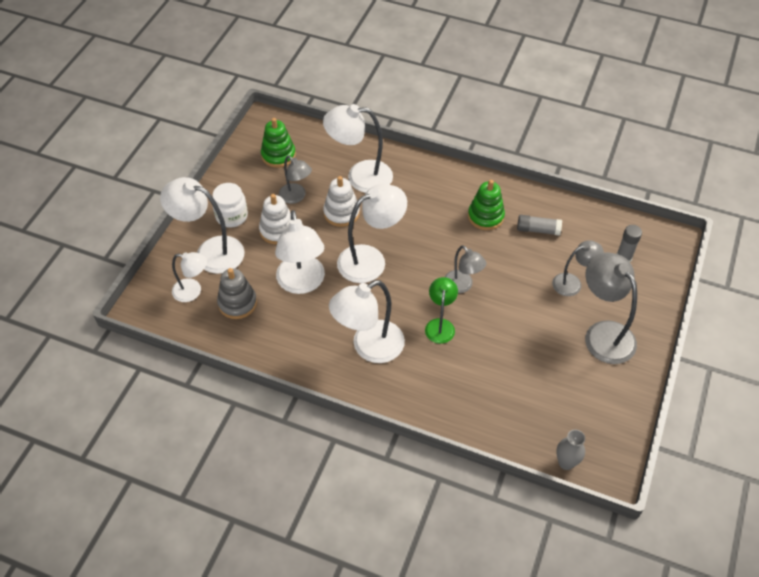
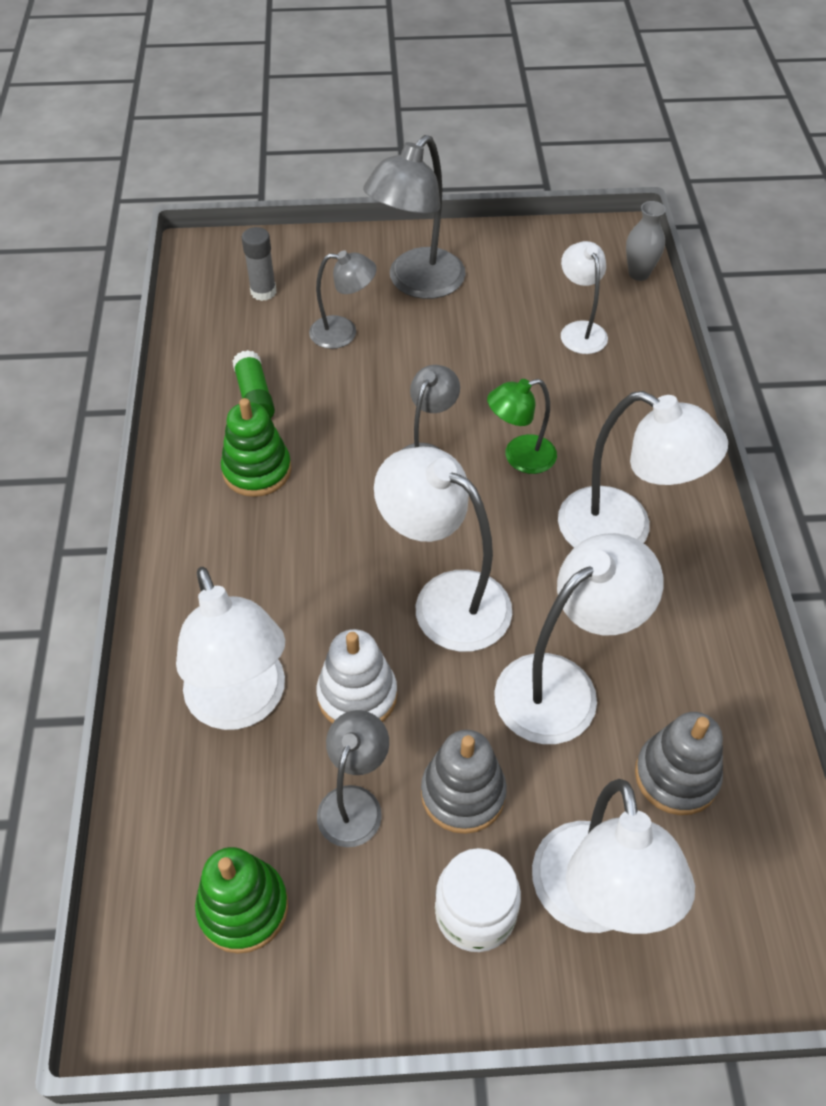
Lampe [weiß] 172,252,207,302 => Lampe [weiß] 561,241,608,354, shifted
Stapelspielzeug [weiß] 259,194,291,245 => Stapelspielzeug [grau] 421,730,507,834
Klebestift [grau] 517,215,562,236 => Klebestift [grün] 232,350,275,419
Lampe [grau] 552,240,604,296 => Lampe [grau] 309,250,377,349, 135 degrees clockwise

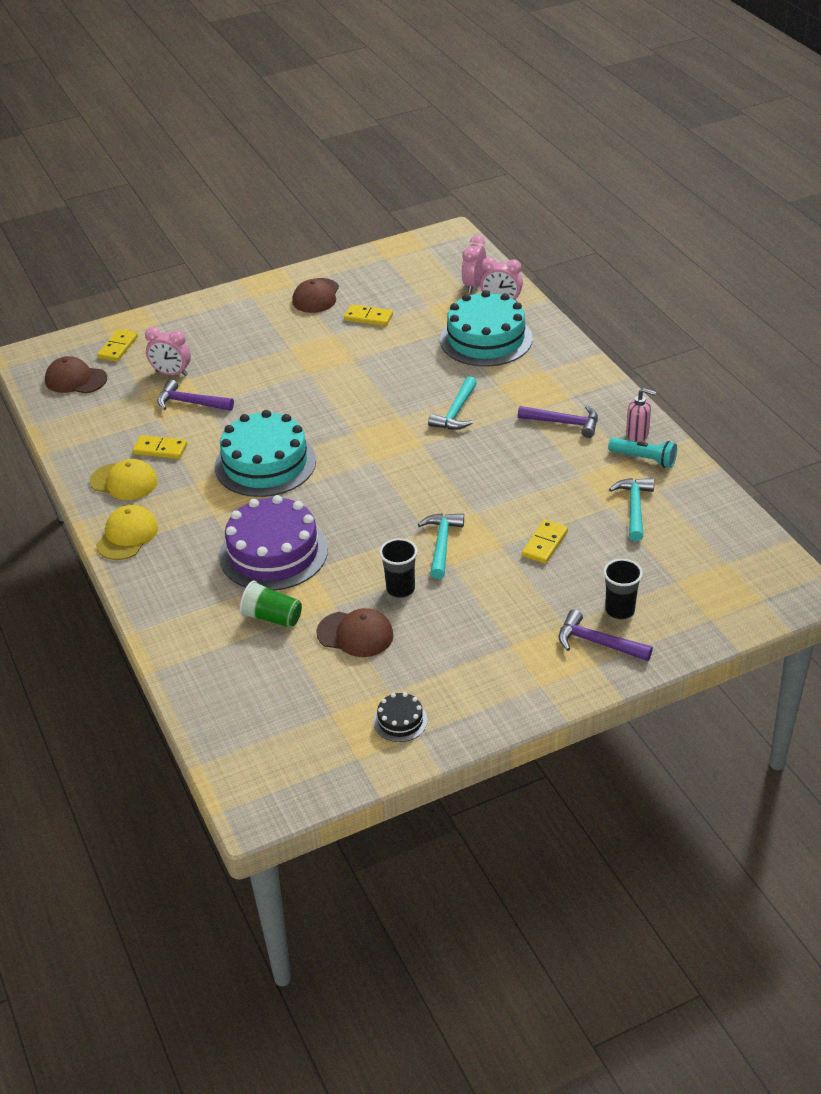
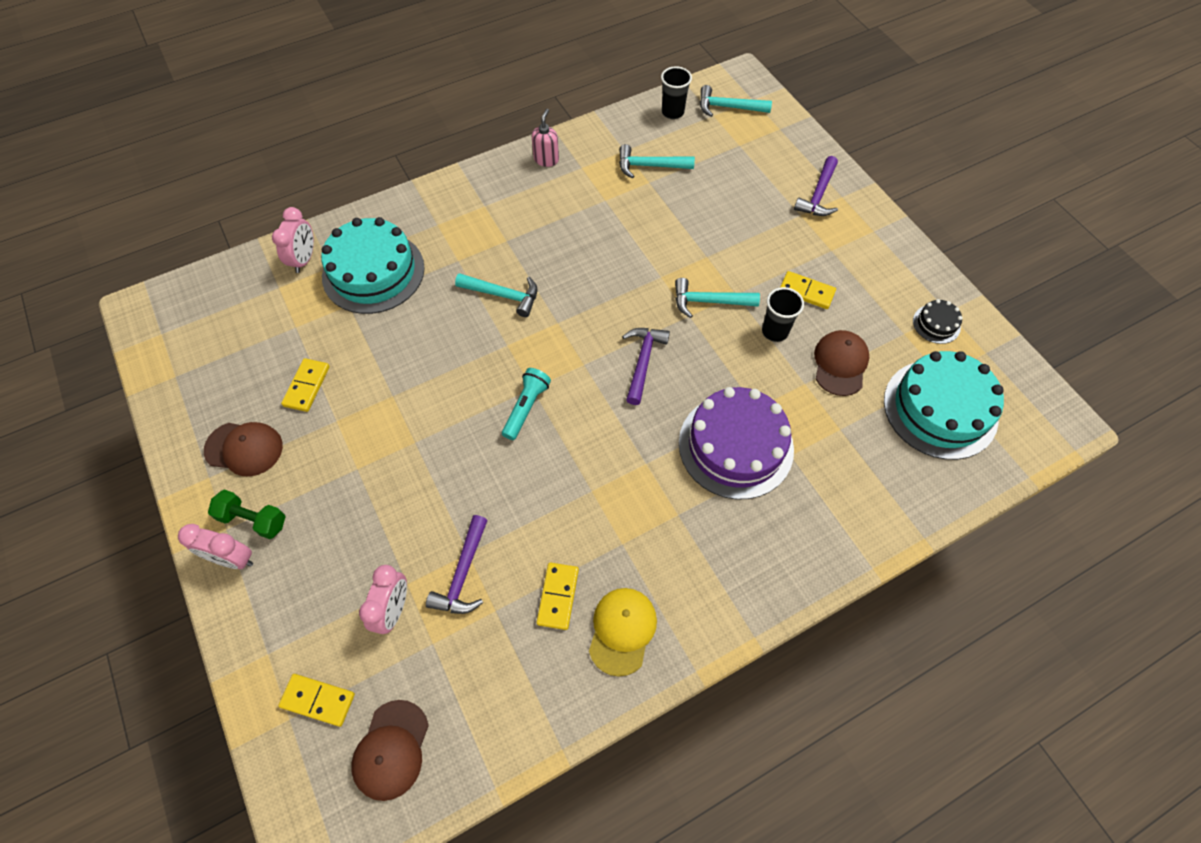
Kappe [gelb] 96,505,158,560 => nothing
Kuchen [türkis] 215,410,316,497 => Kuchen [türkis] 884,351,1004,460, shifted
Becher [grün] 240,580,302,628 => nothing
Wecker [rosa] 462,235,486,293 => Wecker [rosa] 178,524,253,569, shifted
Hammer [lila] 518,406,598,438 => Hammer [lila] 622,328,670,405, shifted
Dominostein [gelb] 522,520,568,564 => Dominostein [gelb] 780,271,836,309, shifted
Becher [schwarz] 603,559,643,619 => Becher [schwarz] 661,66,692,119, shifted
Taschenlampe [türkis] 608,438,677,468 => Taschenlampe [türkis] 502,368,551,440, shifted
nothing => Hantel [grün] 208,489,286,539
nothing => Hammer [türkis] 700,85,772,117

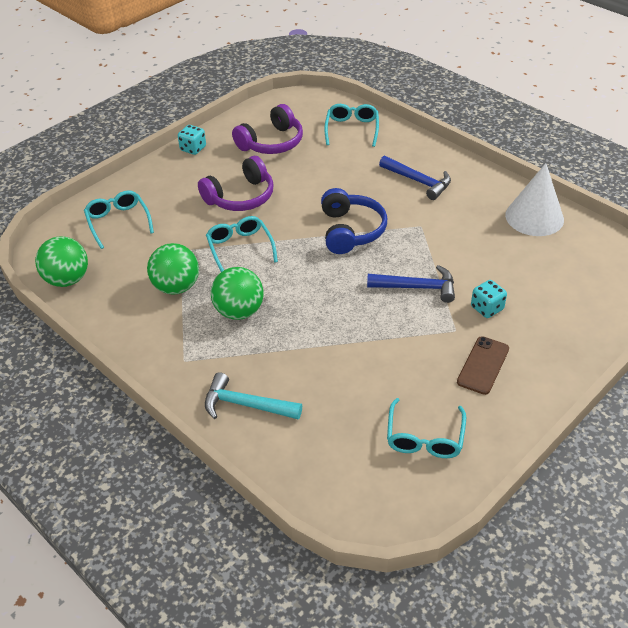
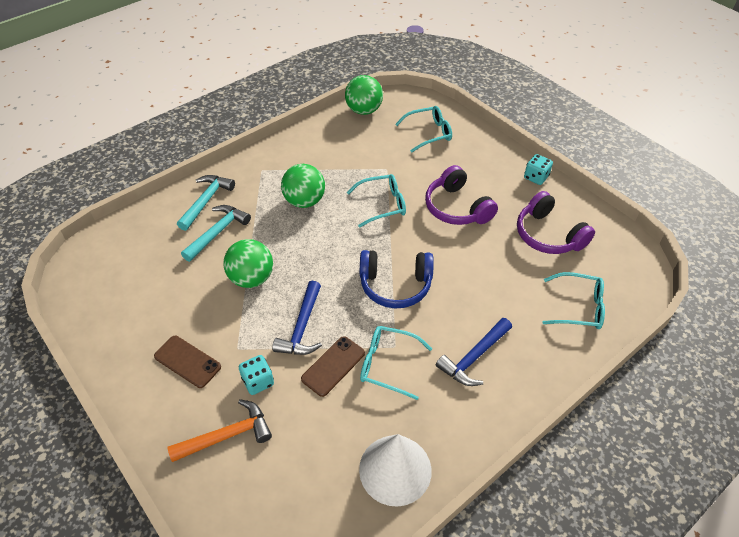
Ball [grün] 147,243,199,295 => Ball [grün] 224,239,273,288, shifted
Brille [türkis] 387,398,466,458 => Brille [türkis] 360,326,432,400, shifted
nothing => Hammer [orange] 167,399,272,462
nothing => Hammer [türkis] 181,205,251,262
nothing => Handy [braun] 301,336,365,397

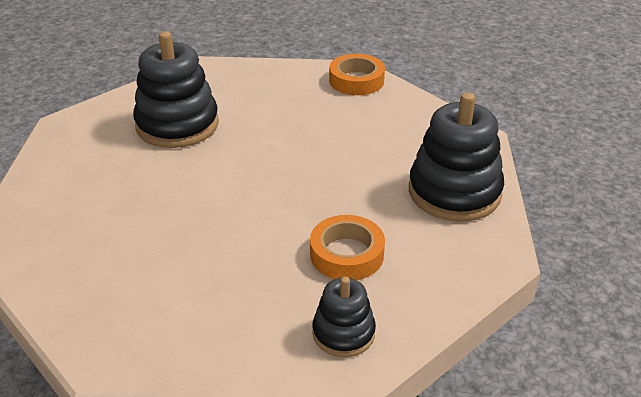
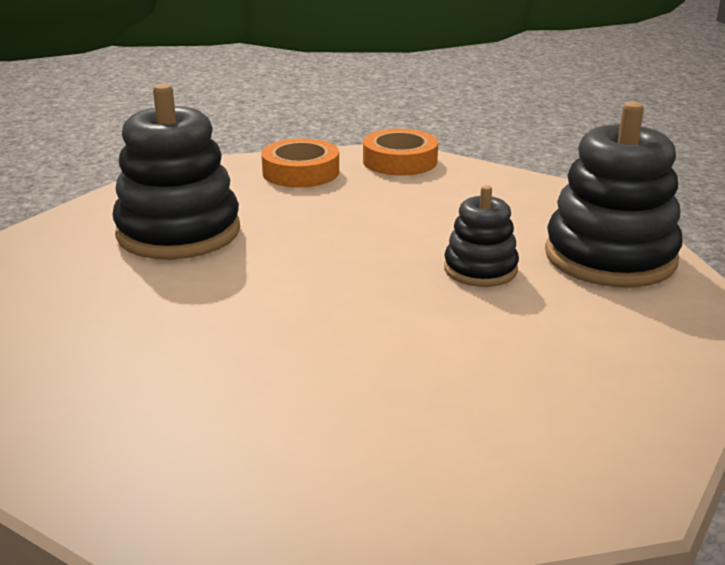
Klebeband [orange] 310,215,385,280 => Klebeband [orange] 261,139,339,187, shifted
Stapelspielzeug [schwarz] 312,276,376,357 => Stapelspielzeug [schwarz] 444,185,519,287, shifted

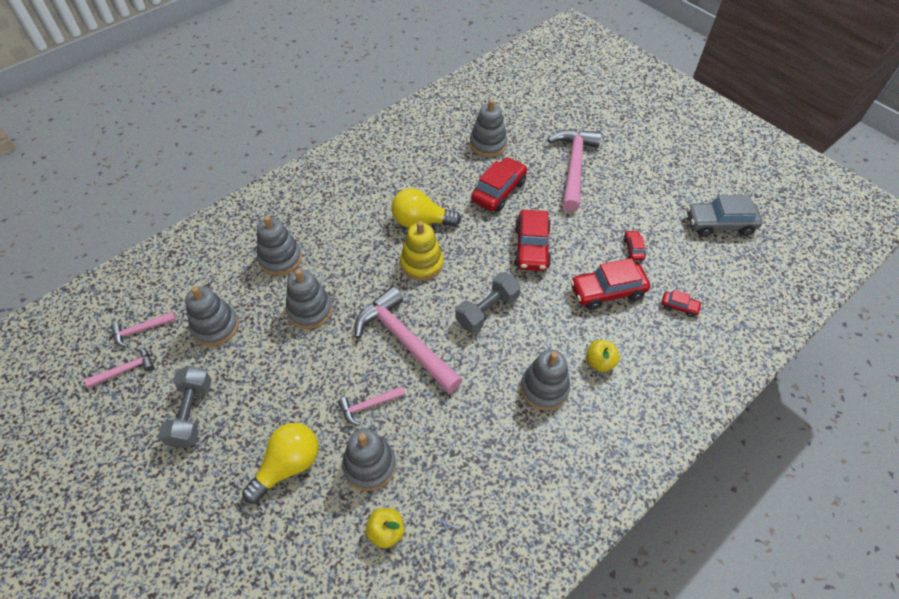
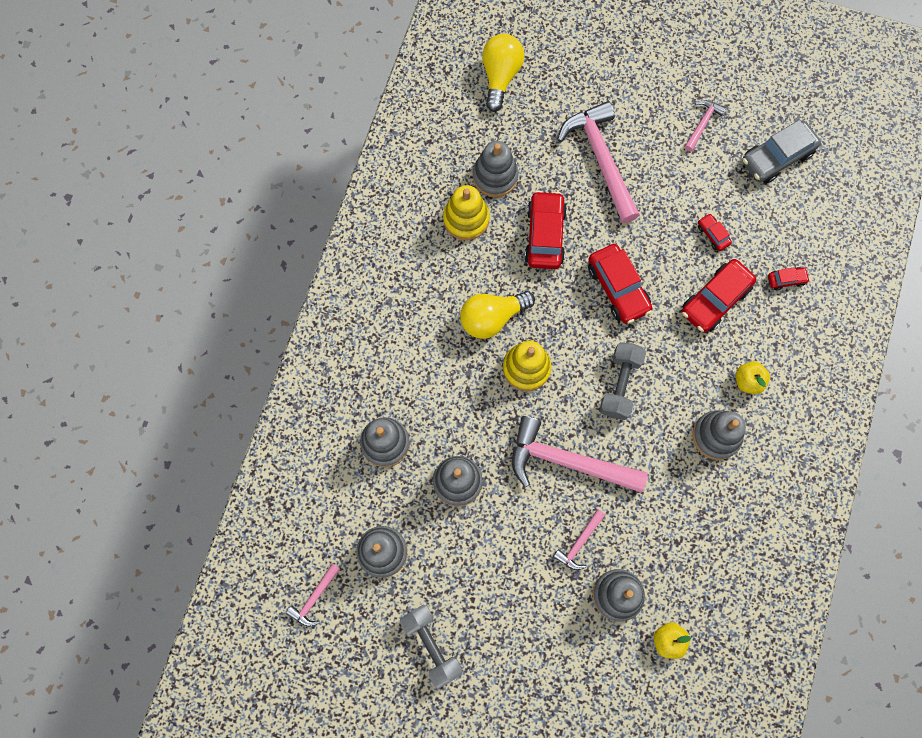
Hammer [rosa] 84,347,154,388 => Hammer [rosa] 685,100,726,152, shifted
Glühbirne [gelb] 242,423,319,504 => Glühbirne [gelb] 482,34,525,112, shifted
nothing => Stapelspielzeug [gelb] 443,185,490,240

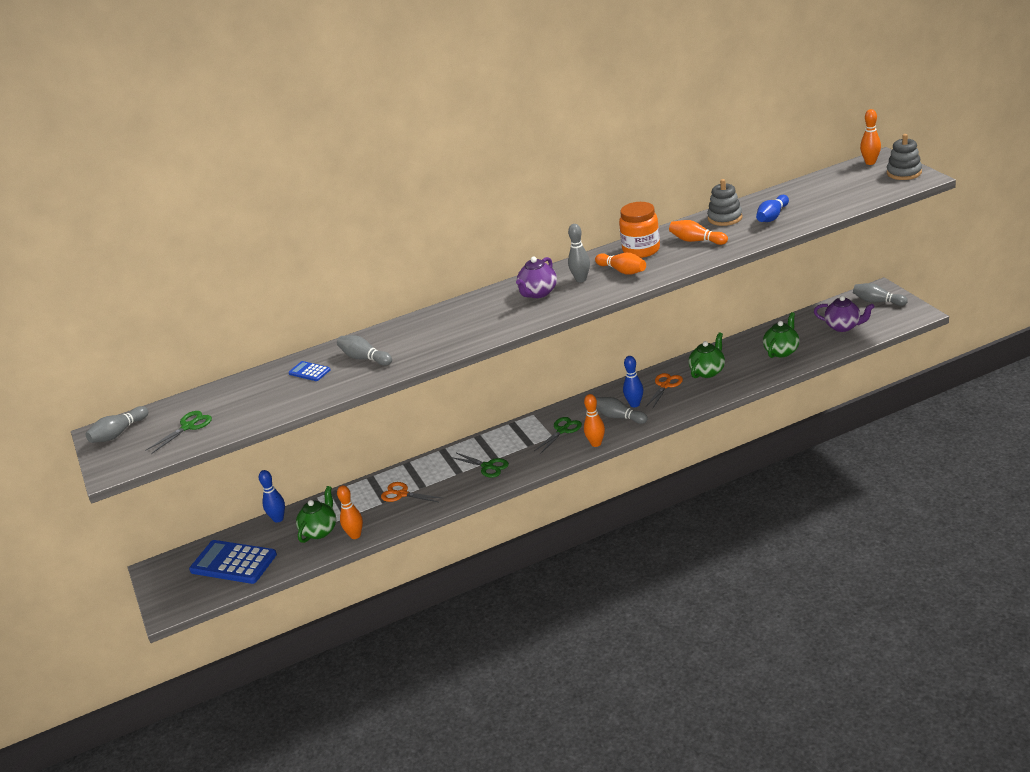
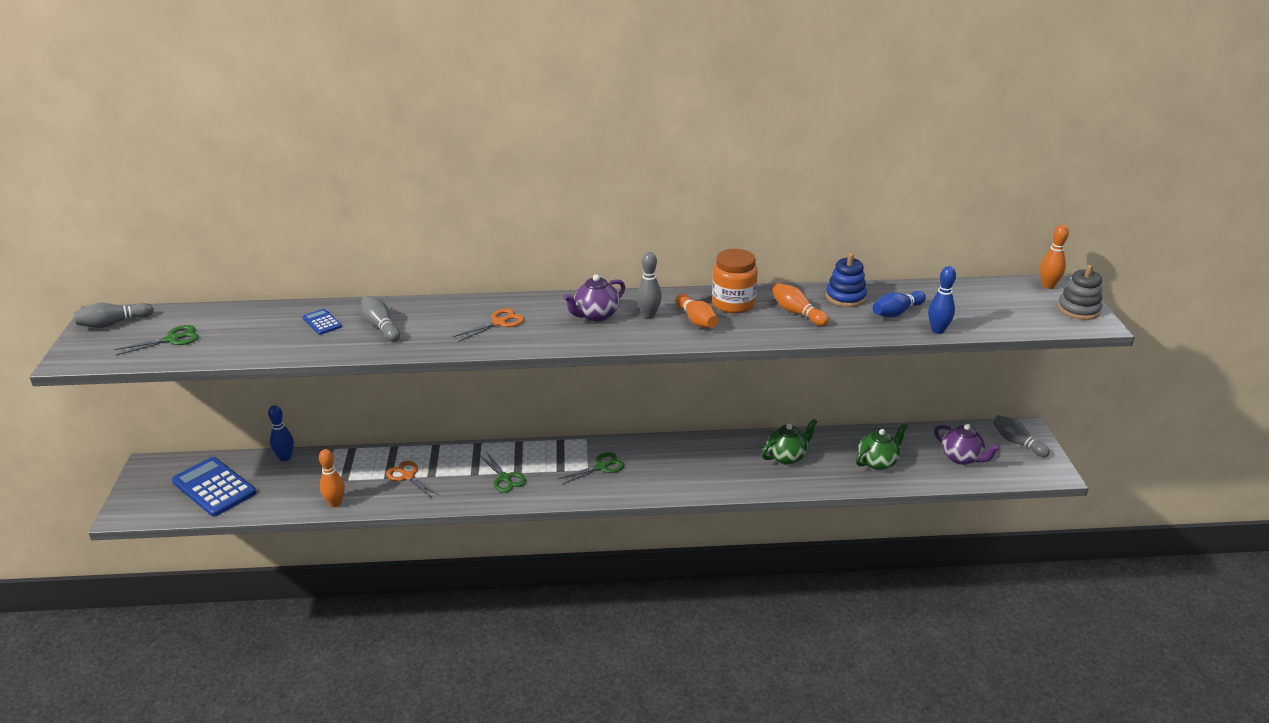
Teekanne [grün] 296,486,336,543 => nothing
Bowlingkegel [orange] 584,394,605,447 => nothing
Bowlingkegel [grau] 596,397,648,424 => nothing
Bowlingkegel [blau] 623,356,643,407 => Bowlingkegel [blau] 928,266,956,334, shifted
Schere [orange] 646,373,683,408 => Schere [orange] 453,308,524,342, shifted
Stapelspielzeug [grau] 707,179,743,226 => Stapelspielzeug [blau] 826,253,867,307

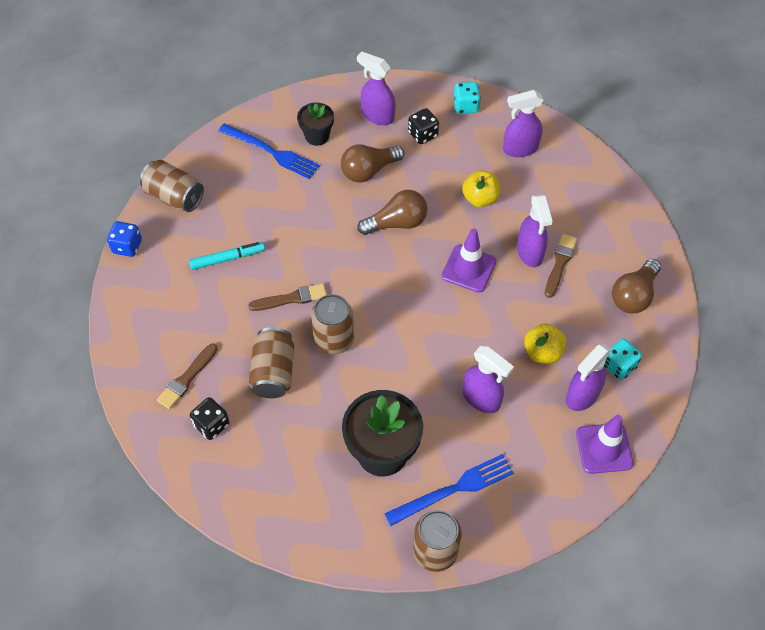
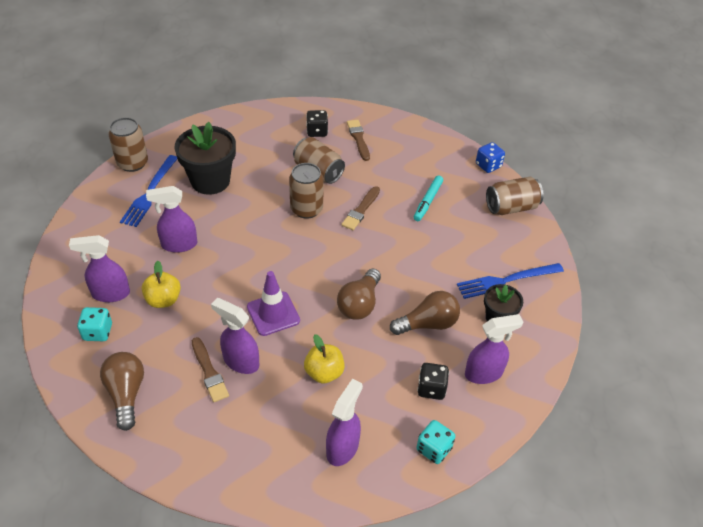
Glühbirne [braun] 341,144,405,183 => Glühbirne [braun] 390,291,460,335, 60 degrees clockwise
Sprühflasche [lila] 566,344,612,411 => Sprühflasche [lila] 69,235,130,302, 90 degrees counterclockwise
Leitkegel [lila] 576,415,634,474 => nothing

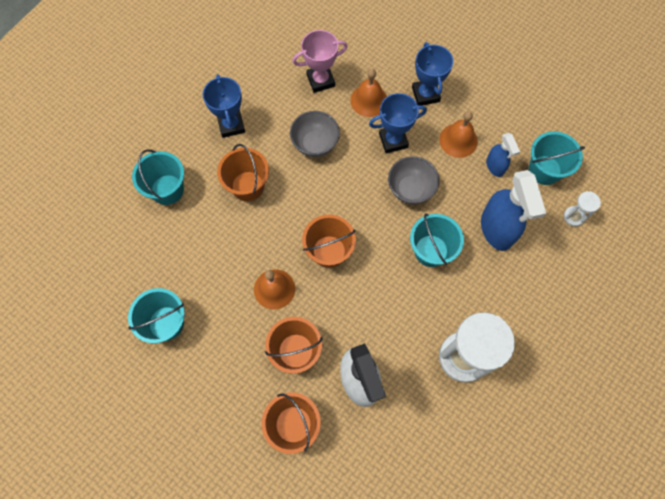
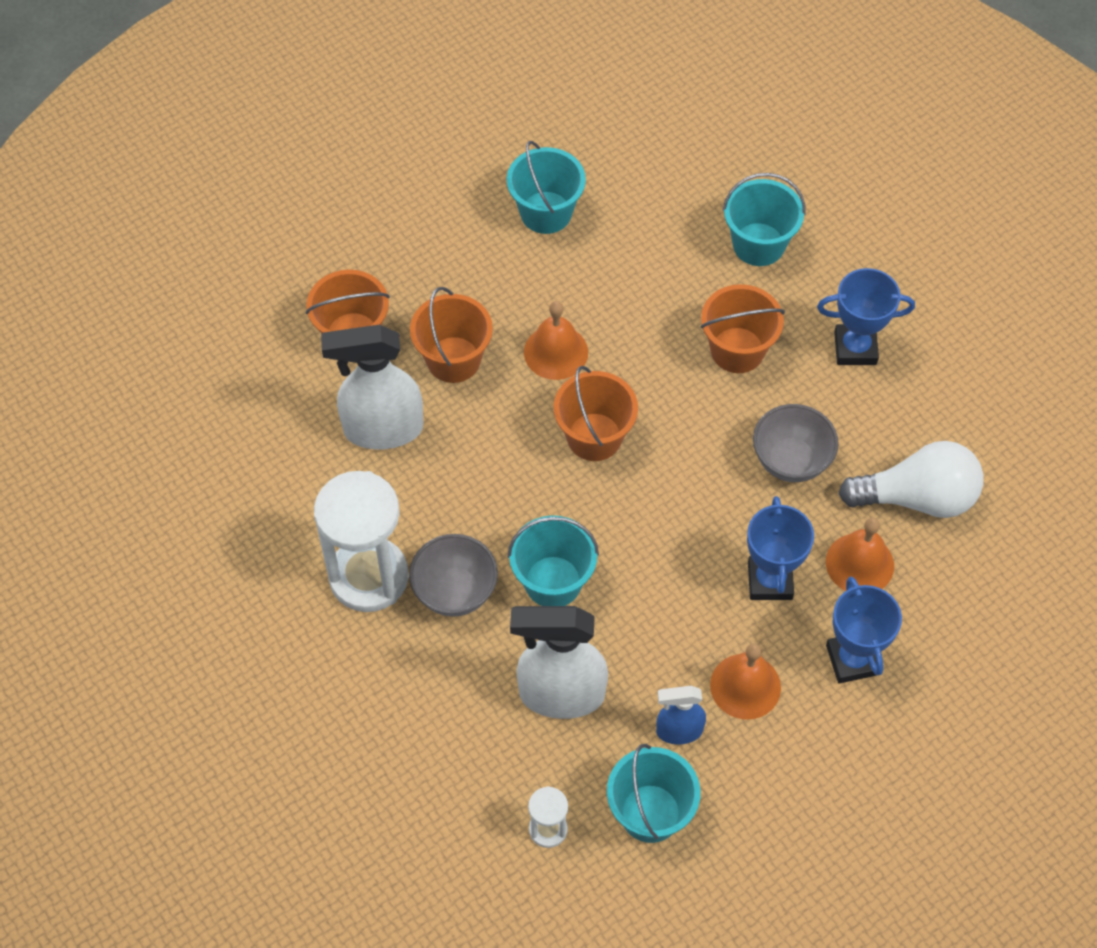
Pokal [rosa] 292,30,348,93 => Glühbirne [weiß] 839,441,983,518
Schüssel [grau] 388,156,440,205 => Schüssel [grau] 409,534,498,617, shifted
Pokal [blau] 412,42,453,106 => Pokal [blau] 826,577,902,684, 75 degrees clockwise
Sprühflasche [blau] 481,170,546,251 => Sprühflasche [weiß] 510,606,608,719

